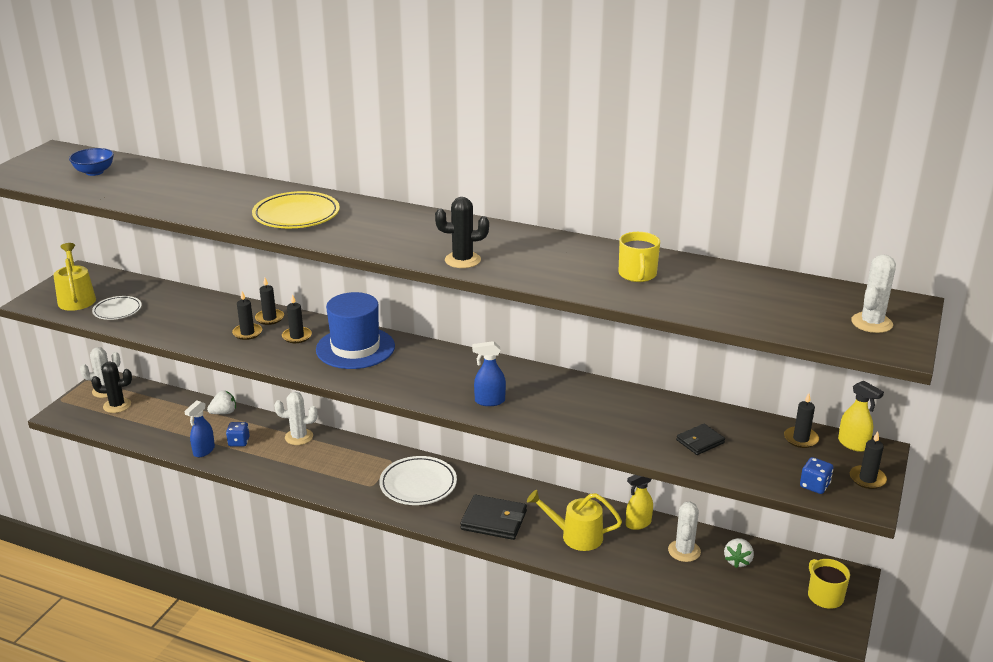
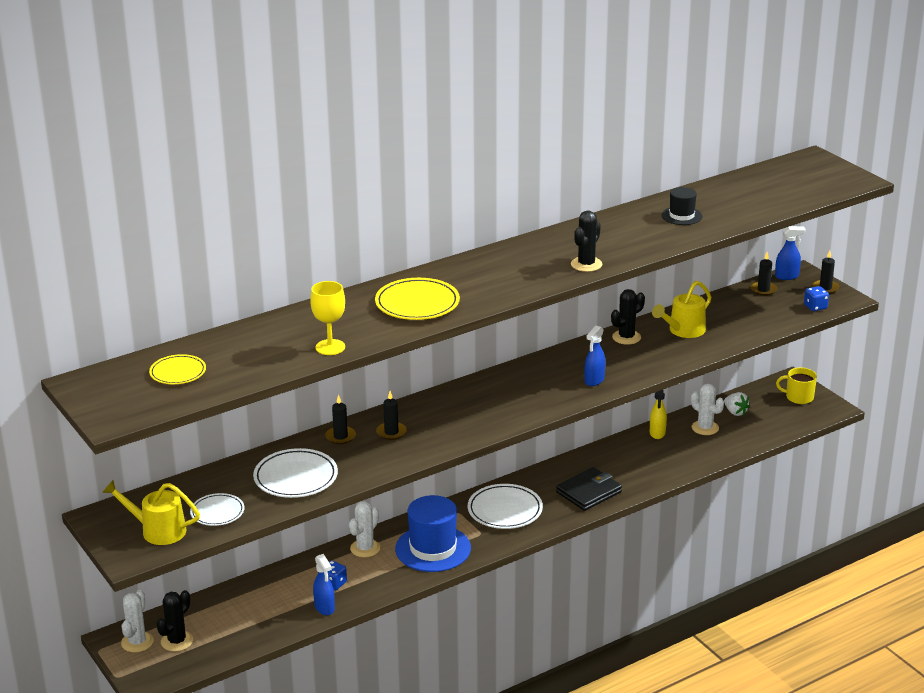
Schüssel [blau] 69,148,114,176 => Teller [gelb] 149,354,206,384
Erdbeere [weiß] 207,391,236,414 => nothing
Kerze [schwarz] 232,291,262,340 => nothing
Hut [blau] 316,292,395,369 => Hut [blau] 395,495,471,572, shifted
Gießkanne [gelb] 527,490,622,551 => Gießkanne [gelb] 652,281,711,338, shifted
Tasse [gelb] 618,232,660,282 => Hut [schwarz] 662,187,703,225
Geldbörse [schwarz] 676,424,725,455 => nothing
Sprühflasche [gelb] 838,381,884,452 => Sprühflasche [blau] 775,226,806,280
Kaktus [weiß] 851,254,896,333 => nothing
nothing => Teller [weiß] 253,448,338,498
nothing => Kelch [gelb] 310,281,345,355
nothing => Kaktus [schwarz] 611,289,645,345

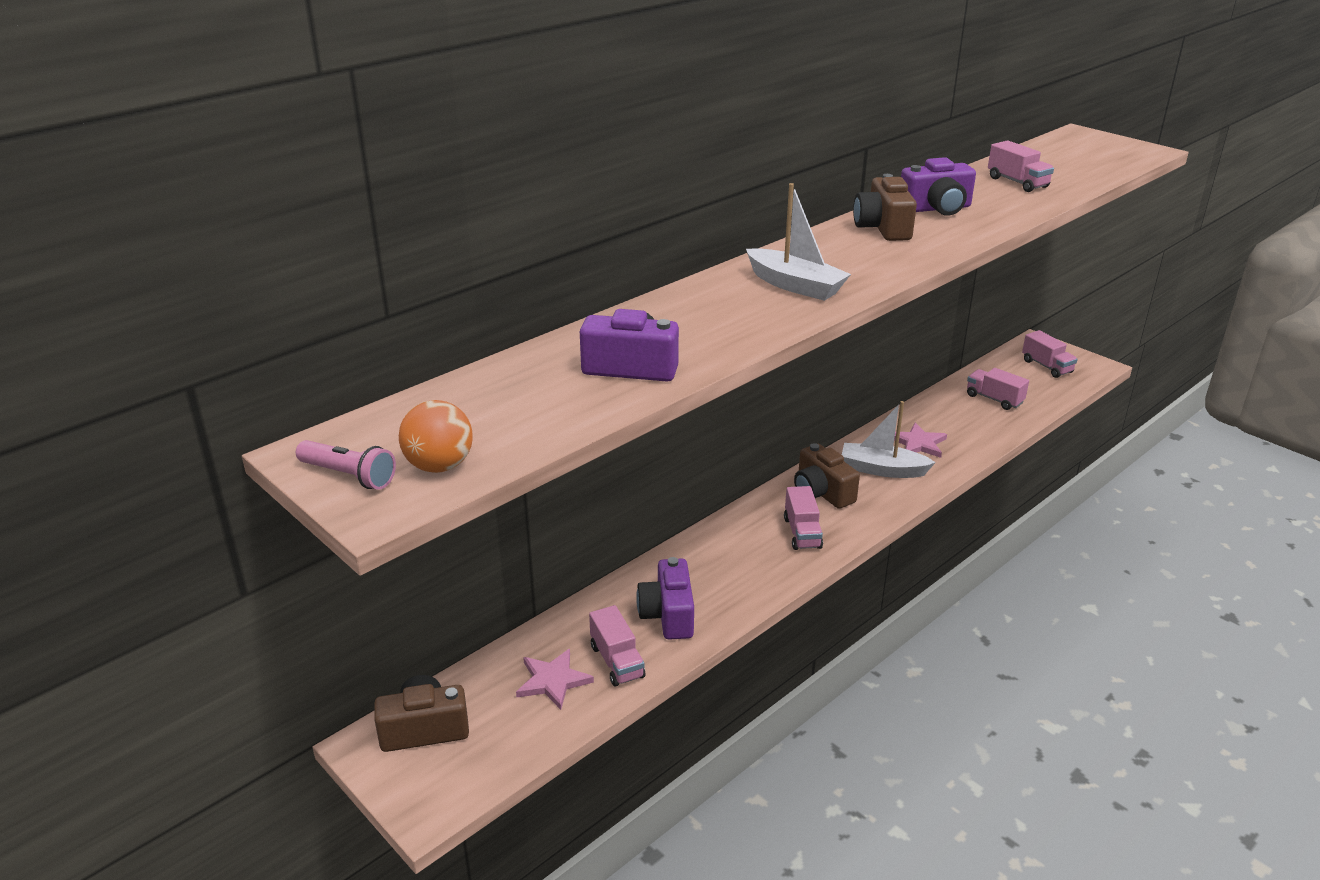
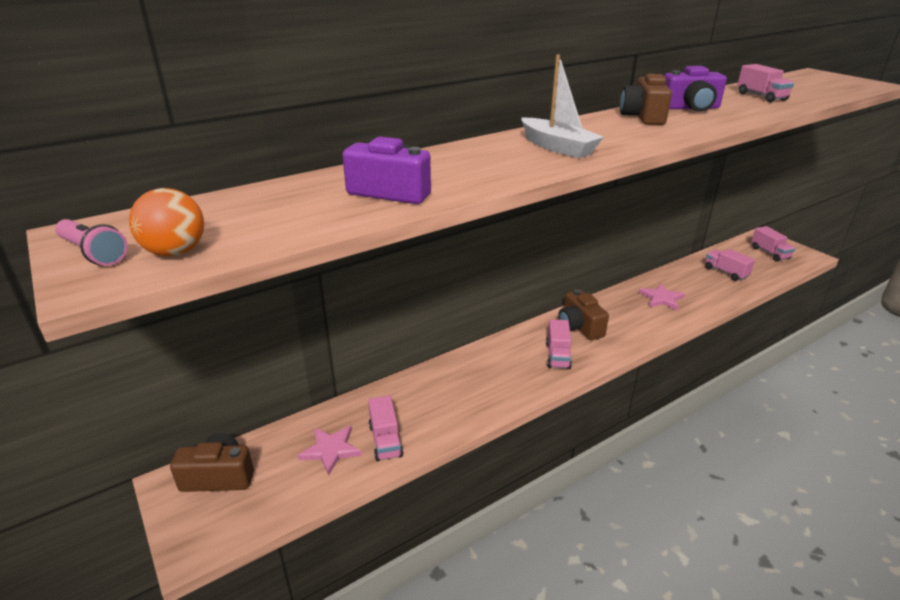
Kamera [lila] 636,557,694,640 => nothing
Boot [weiß] 842,401,936,478 => nothing

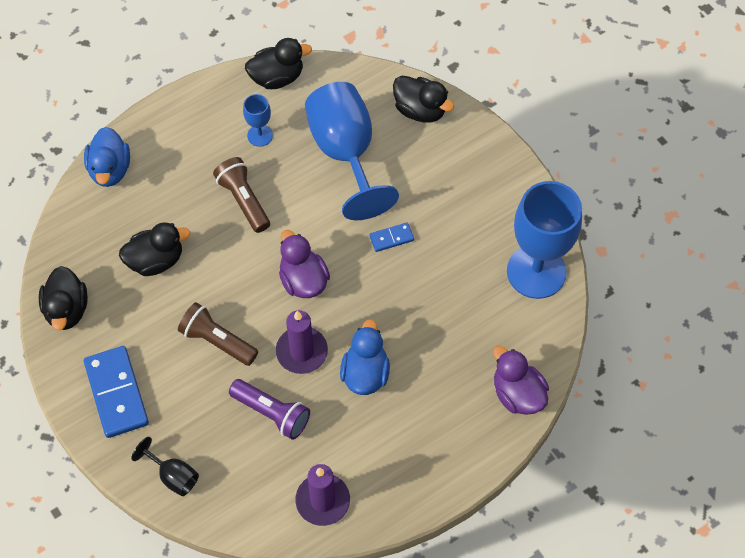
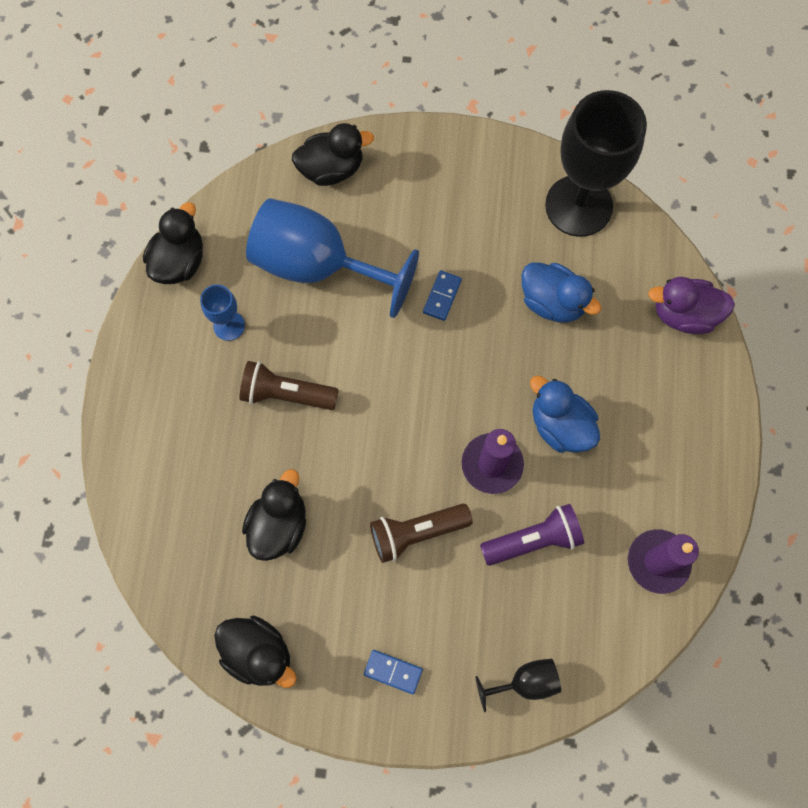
Ente [blau] 84,127,130,187 => Ente [blau] 522,262,602,323, shifted
Dominostein [blau] 84,346,149,438 => Dominostein [blau] 364,650,423,694, x0.49
Ente [lila] 279,230,330,298 => nothing
Kelch [blau] 507,181,582,299 => Kelch [schwarz] 545,90,647,237

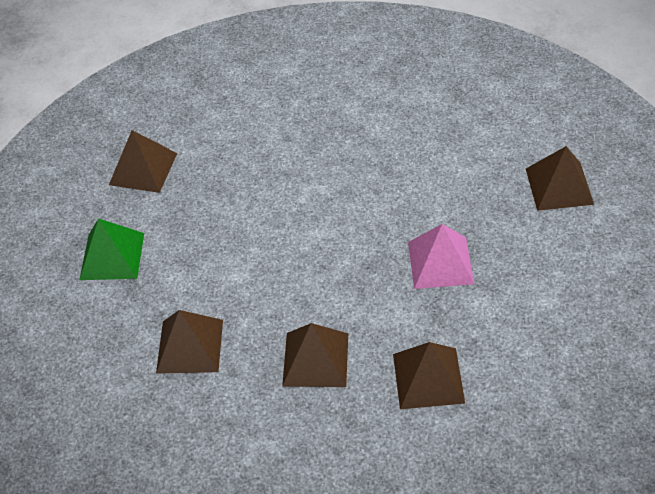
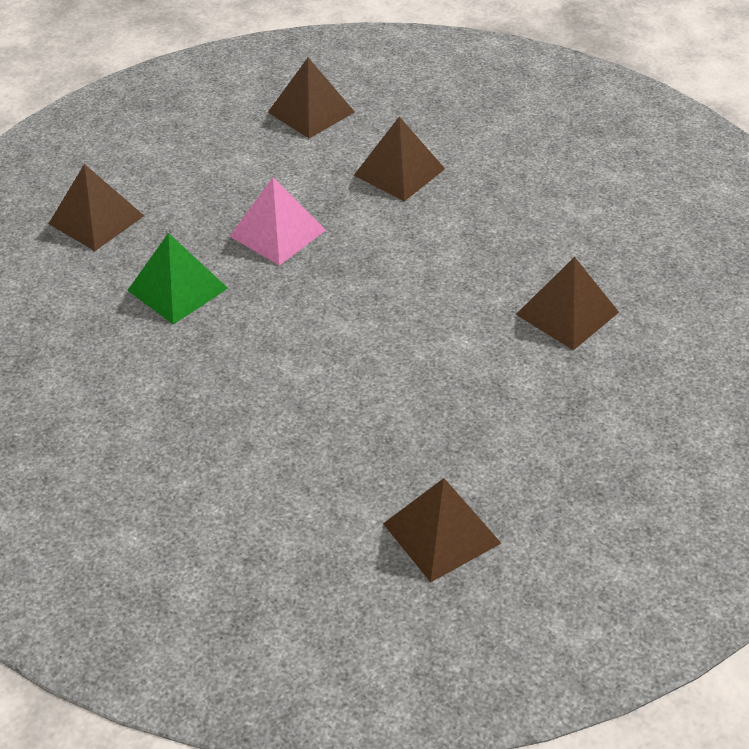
Pyramide [grün] 80,218,144,280 => Pyramide [grün] 127,233,228,325, shifted
Pyramide [braun] 282,323,348,387 => Pyramide [braun] 268,58,355,138, shifted

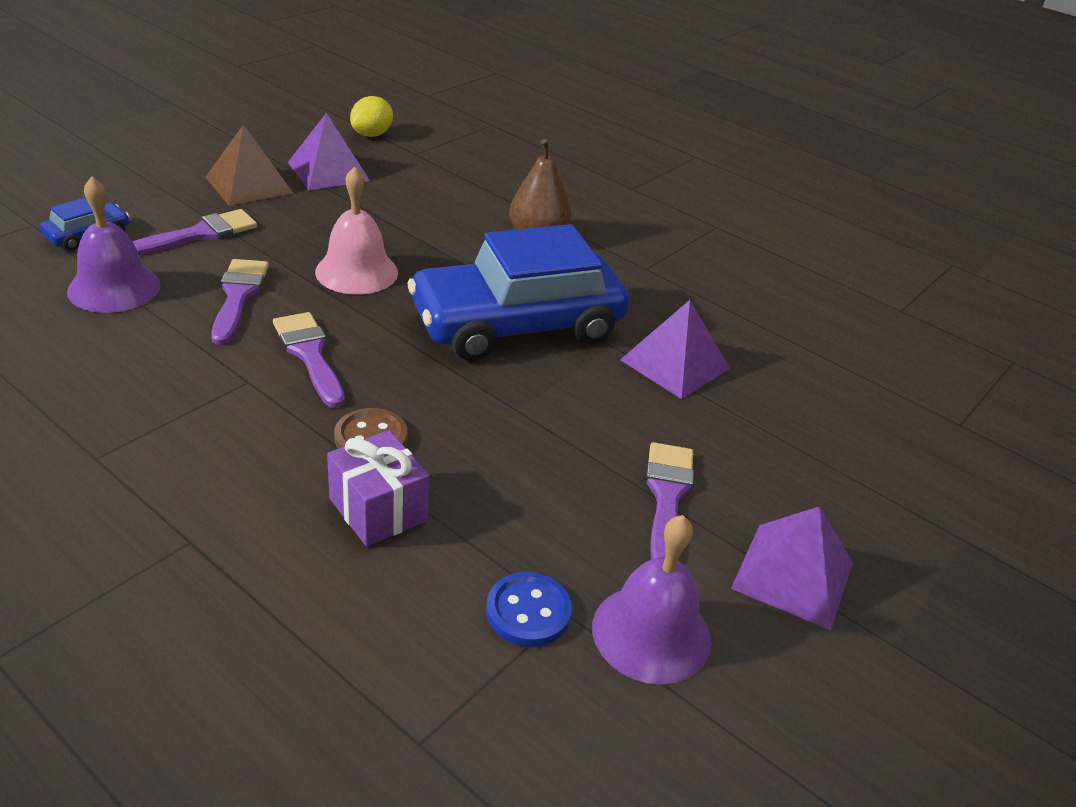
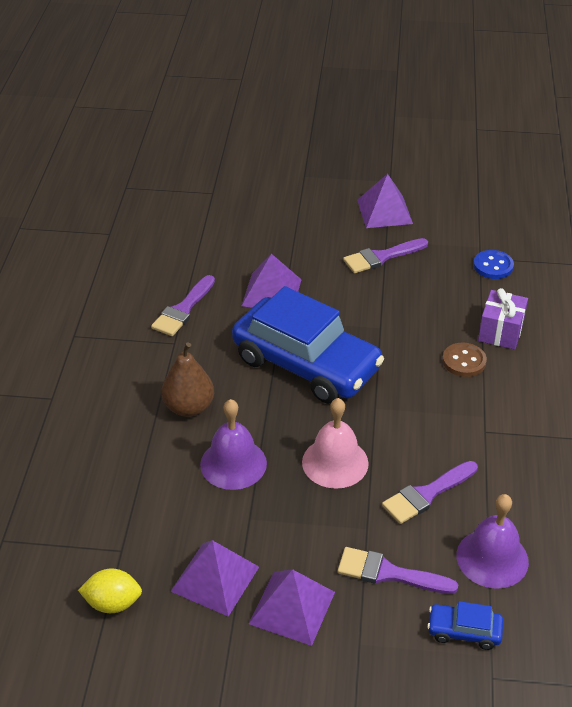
Pyramide [braun] 206,124,293,206 => Pyramide [lila] 249,569,335,646
Pinsel [lila] 273,312,345,408 => Pinsel [lila] 151,275,215,336, shifted
Glocke [lila] 592,515,711,685 => Glocke [lila] 200,399,267,490, shifted

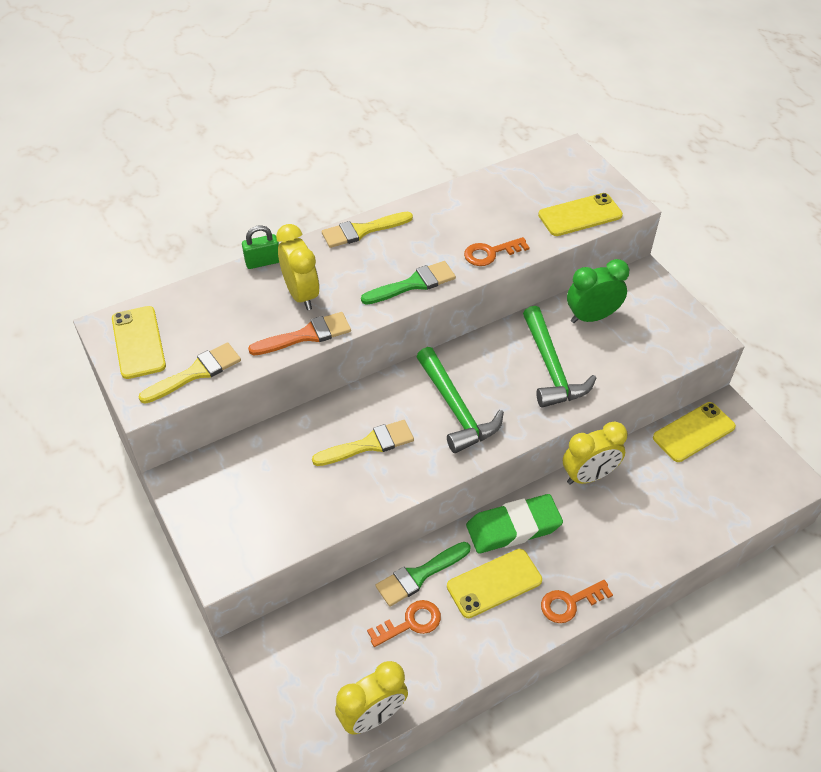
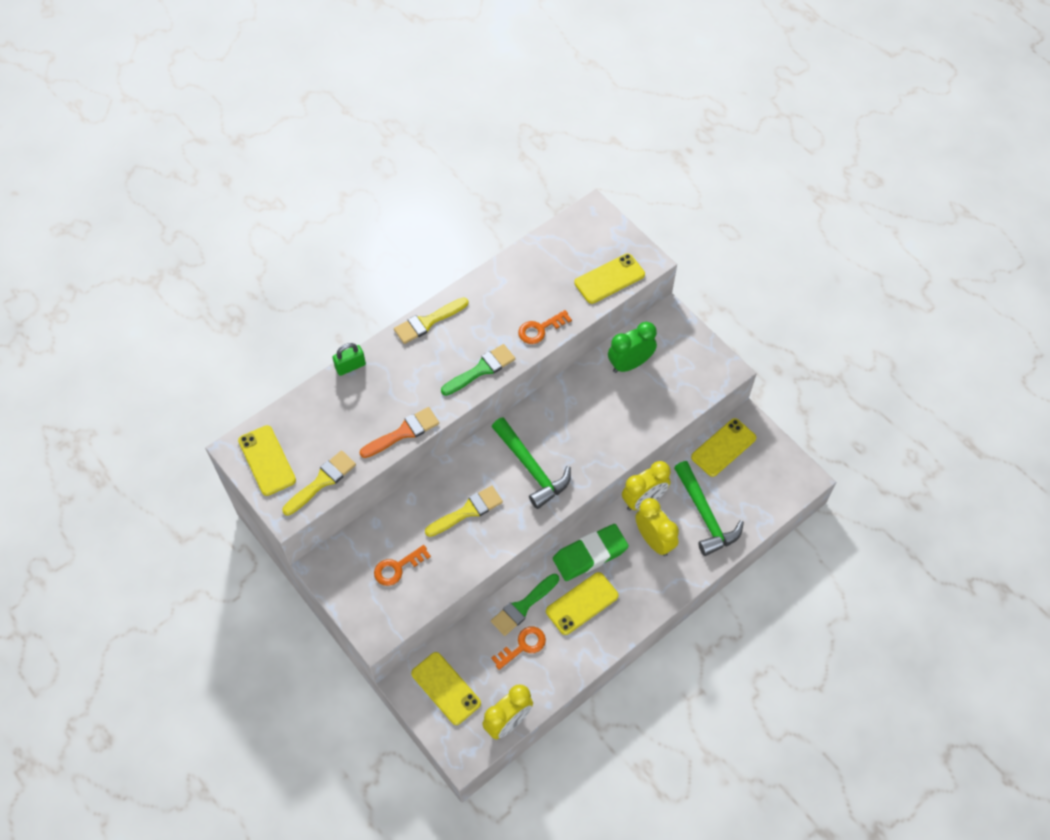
Wecker [gelb] 276,224,320,310 => Wecker [gelb] 635,498,679,556, shifted
Hammer [grün] 523,306,596,408 => Hammer [grün] 674,461,744,556, shifted
Schlüssel [orange] 541,580,613,623 => Schlüssel [orange] 374,545,431,586, shifted
nothing => Handy [gelb] 411,652,481,725

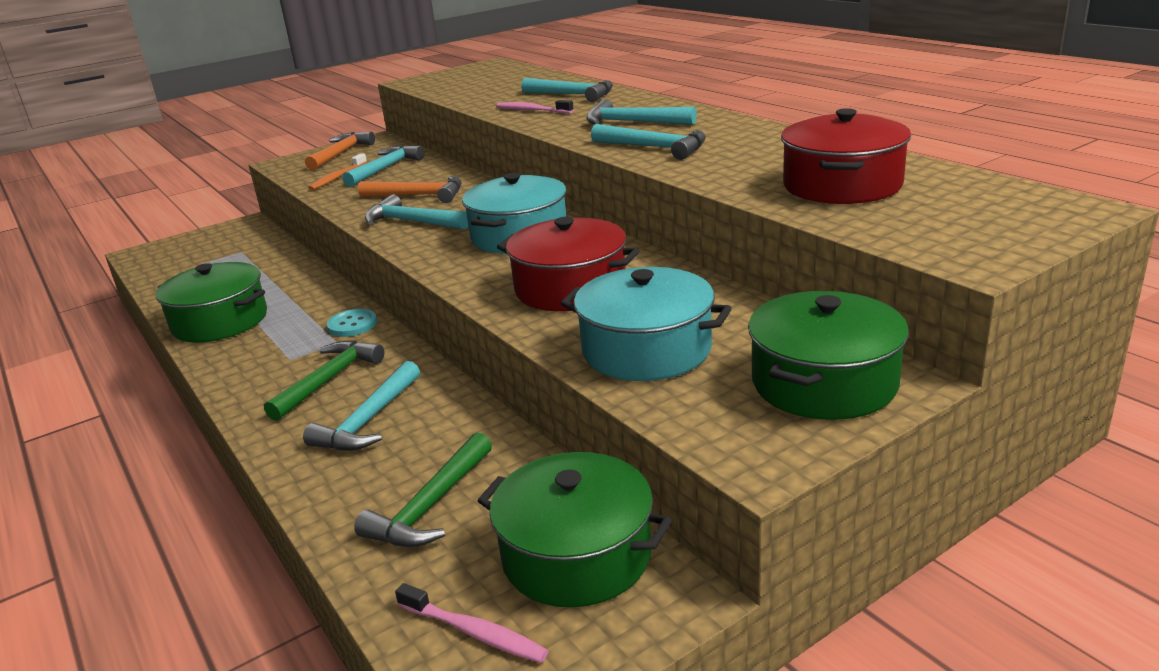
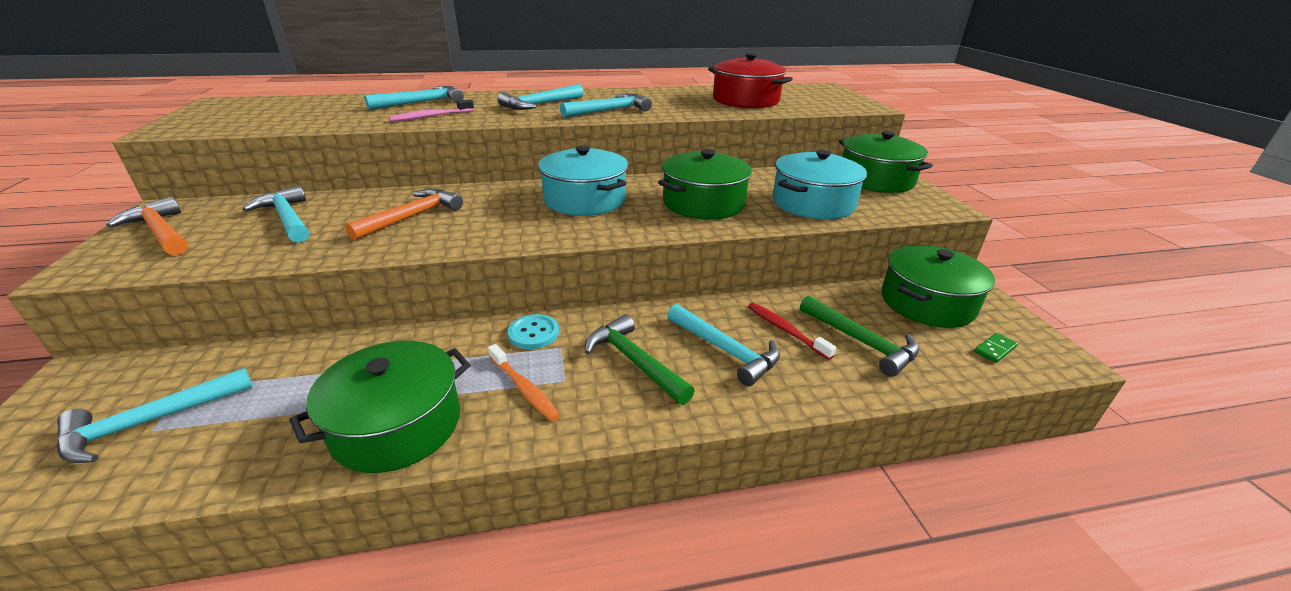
Zahnbürste [orange] 308,153,367,190 => Zahnbürste [orange] 488,344,560,421, shifted
Hammer [türkis] 365,194,468,230 => Hammer [türkis] 57,368,253,463, shifted
Zahnbürste [rosa] 395,583,548,663 => Dominostein [grün] 974,333,1018,363
Kochtopf [rot] 497,217,640,311 => Kochtopf [grün] 658,149,752,220
nothing => Zahnbürste [rot] 748,303,836,360

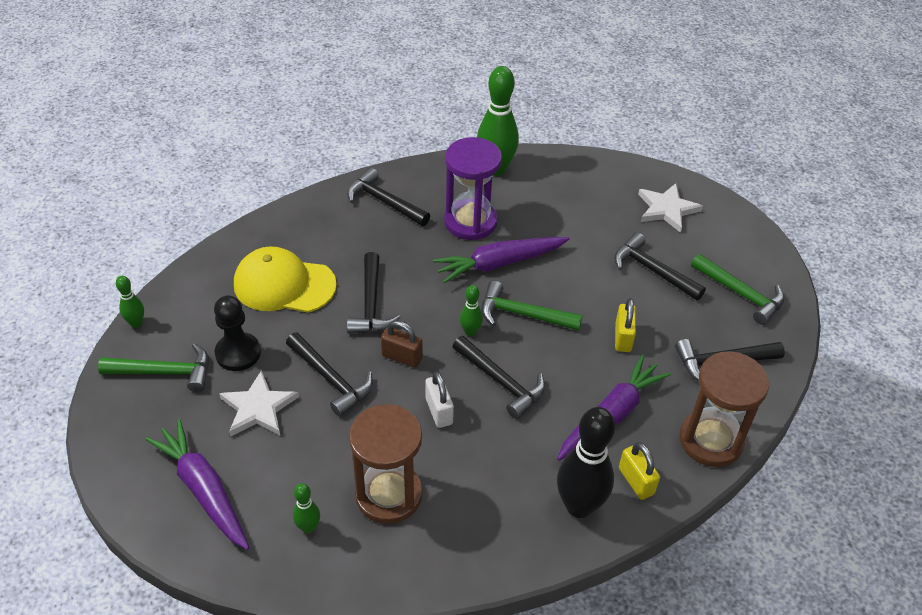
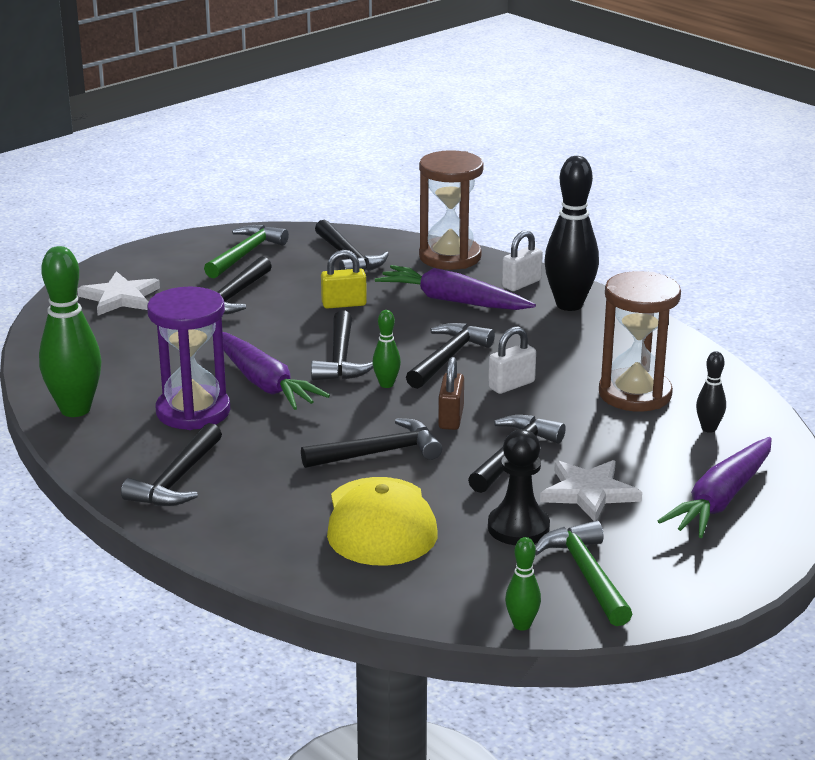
Bowlingkegel [grün] 293,483,320,534 => Bowlingkegel [schwarz] 696,351,726,433
Hammer [grün] 481,281,583,331 => Hammer [schwarz] 311,311,373,380
Vorhängeschloss [gelb] 619,442,660,500 => Vorhängeschloss [weiß] 502,230,543,291

